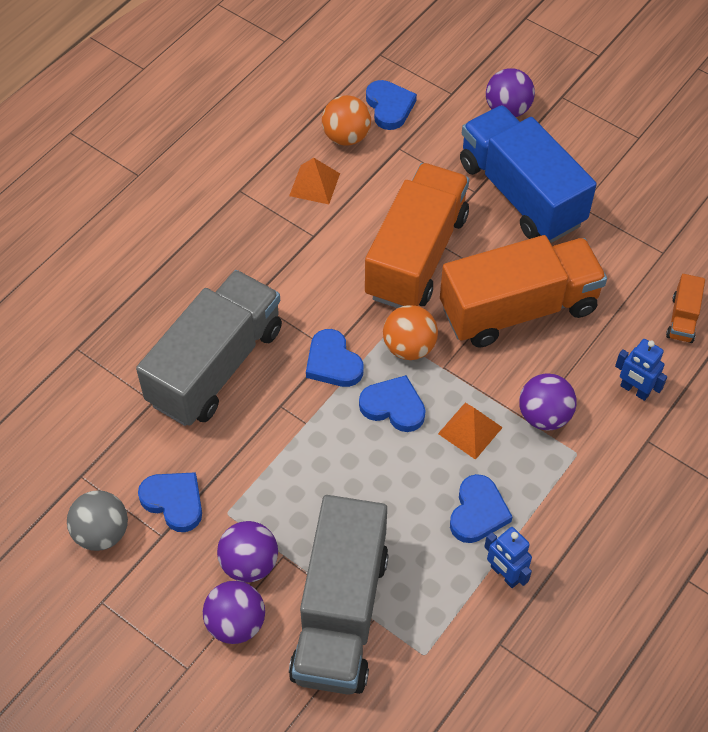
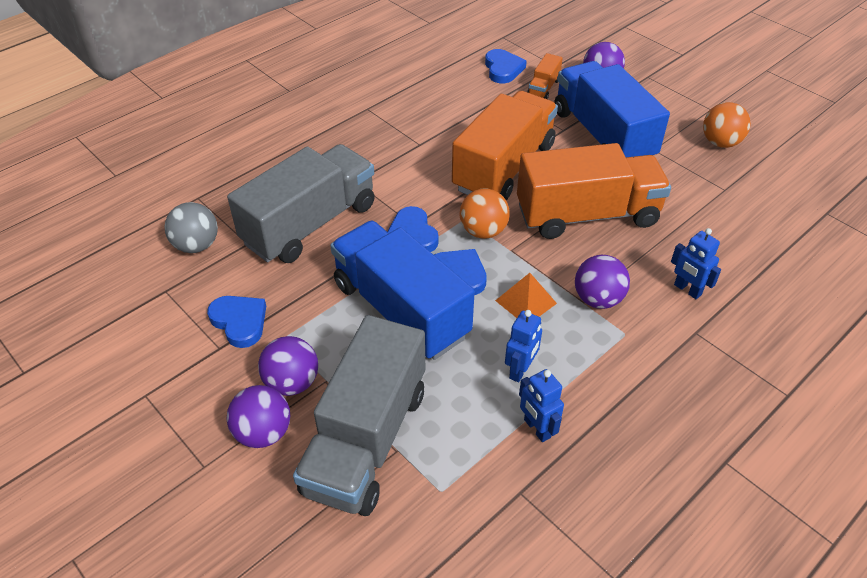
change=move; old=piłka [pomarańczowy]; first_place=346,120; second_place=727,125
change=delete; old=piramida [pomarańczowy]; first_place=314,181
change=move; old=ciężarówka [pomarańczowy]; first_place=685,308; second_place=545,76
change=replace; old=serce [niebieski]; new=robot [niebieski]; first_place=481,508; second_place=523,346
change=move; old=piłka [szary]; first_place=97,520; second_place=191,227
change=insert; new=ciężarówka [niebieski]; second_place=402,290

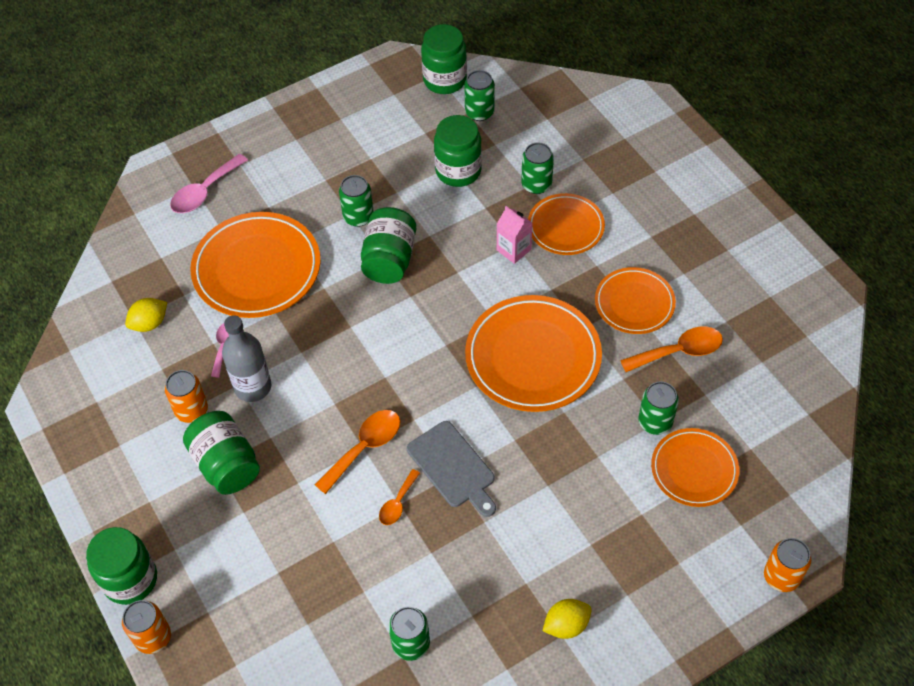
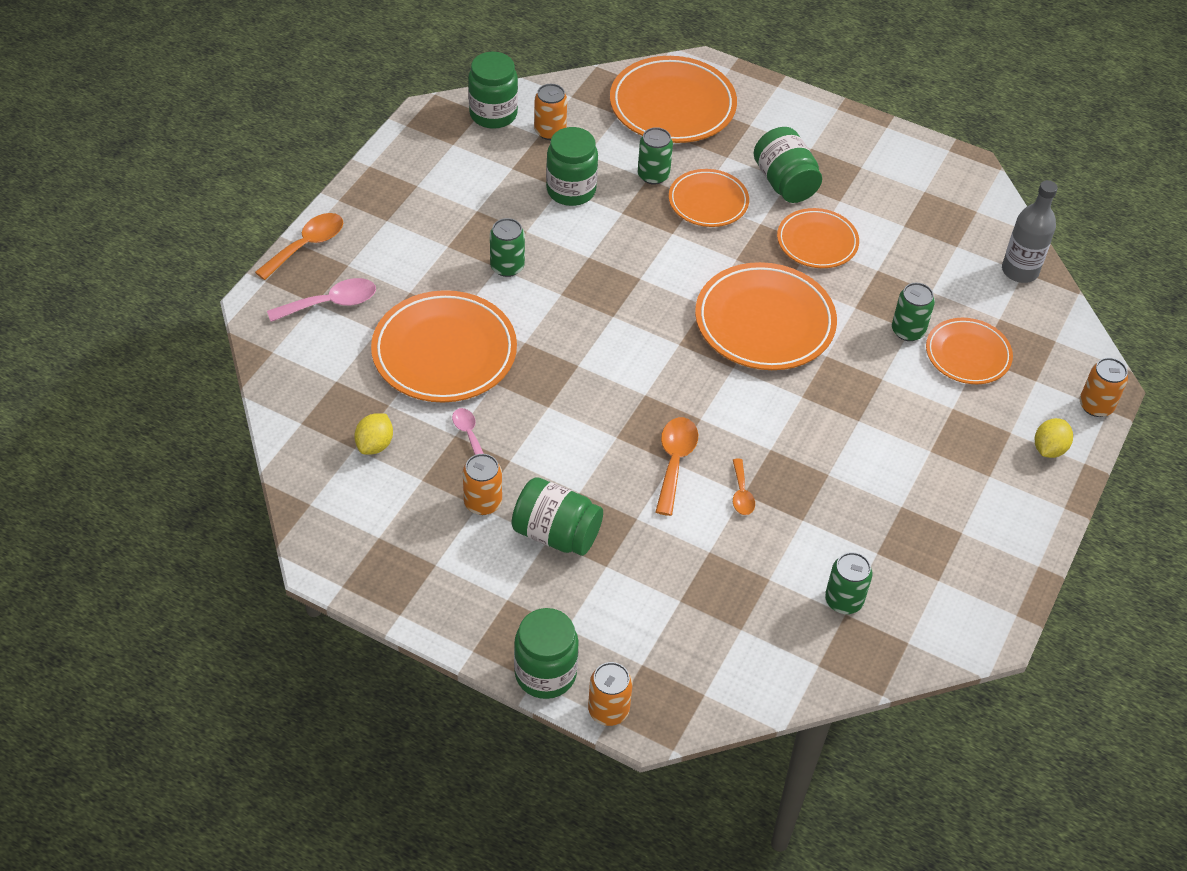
change=recolor; old=puszka [zielony]; new=puszka [pomarańczowy]; first_place=479,95; second_place=550,112
change=rotate; old=łyżka [różowy]; first_place=209,183; second_place=321,300; degrees=-120
change=delete; old=karton mleka [różowy]; first_place=515,235
change=move; old=słoik [zielony]; first_place=388,245; second_place=788,165
change=move; old=butelka [szary]; first_place=247,358; second_place=1030,231
change=move; old=łyżka [pomarańczowy]; first_place=671,349; second_place=299,246
change=delete; old=deska do krojenia [szary]; first_place=451,469
change=move; old=cytryna [żółty]; first_place=567,619; second_place=1054,438
change=insert; new=talerz [pomarańczowy]; second_place=673,99

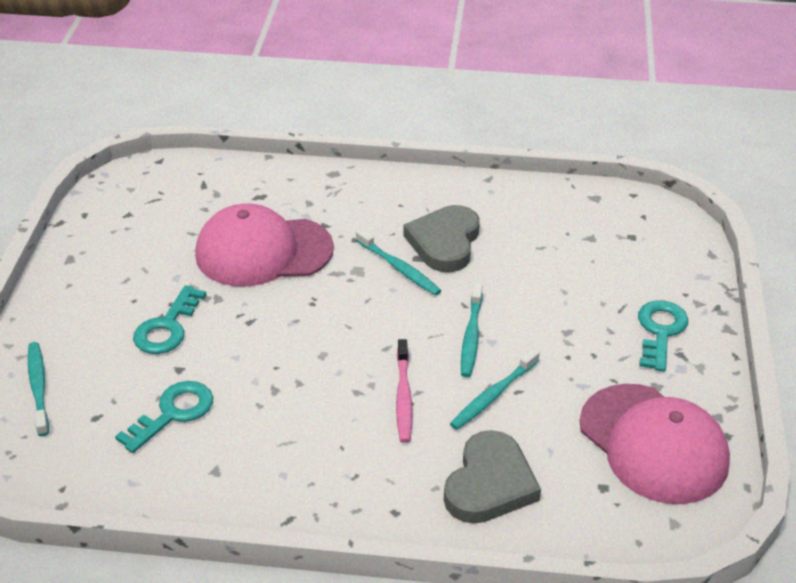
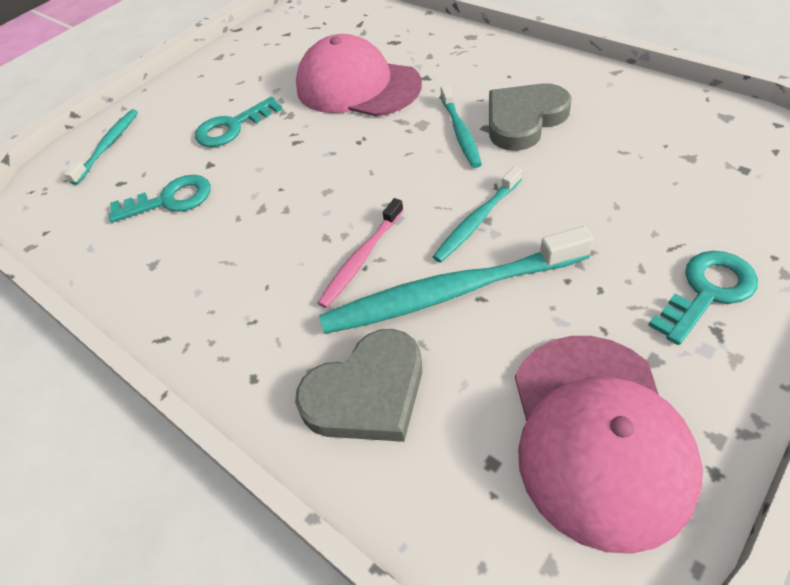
change=resize; old=szczoteczka do zębów [turkusowy]; first_place=495,389; second_place=456,280; factor=1.8

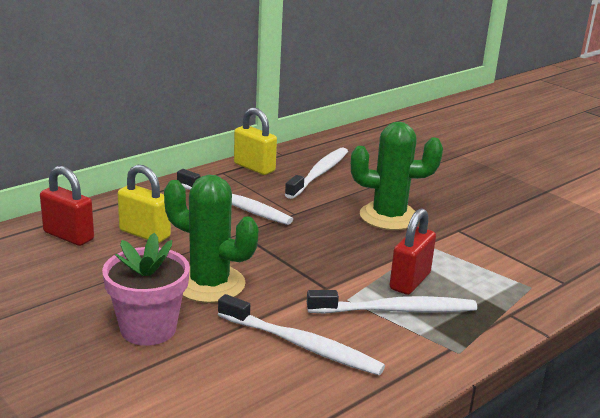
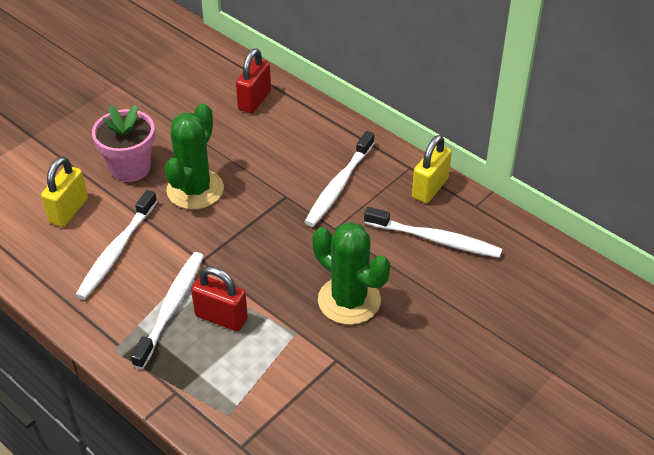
change=rotate; old=kaktus [zielony]; first_place=397,176; second_place=351,273; degrees=-45
change=move; old=kłódka [żółty]; first_place=144,204; second_place=64,192
change=rotate; old=szczoteczka do zębów [biały]; first_place=392,302; second_place=167,310; degrees=-150

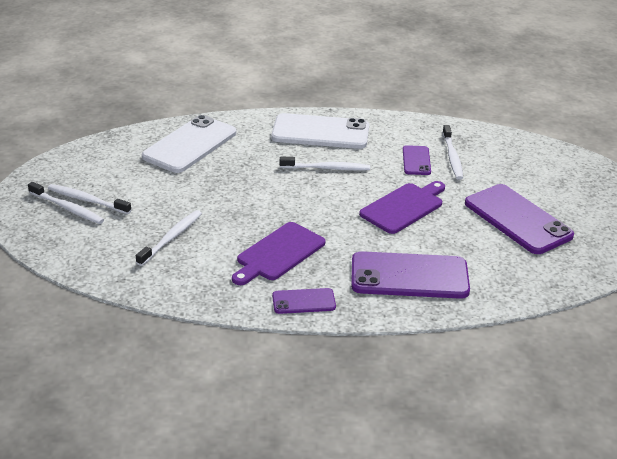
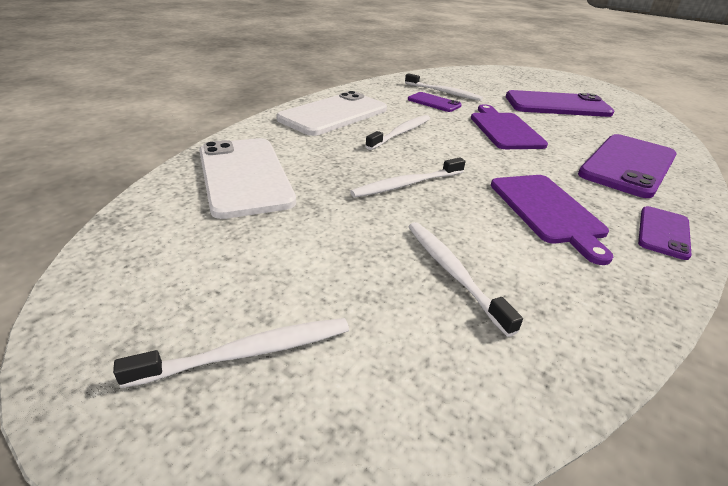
change=move; old=szczoteczka do zębów [biały]; first_place=89,199; second_place=407,177

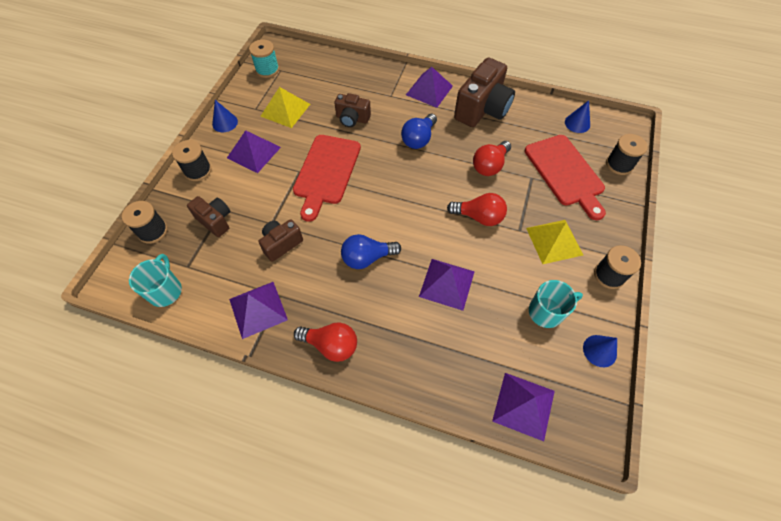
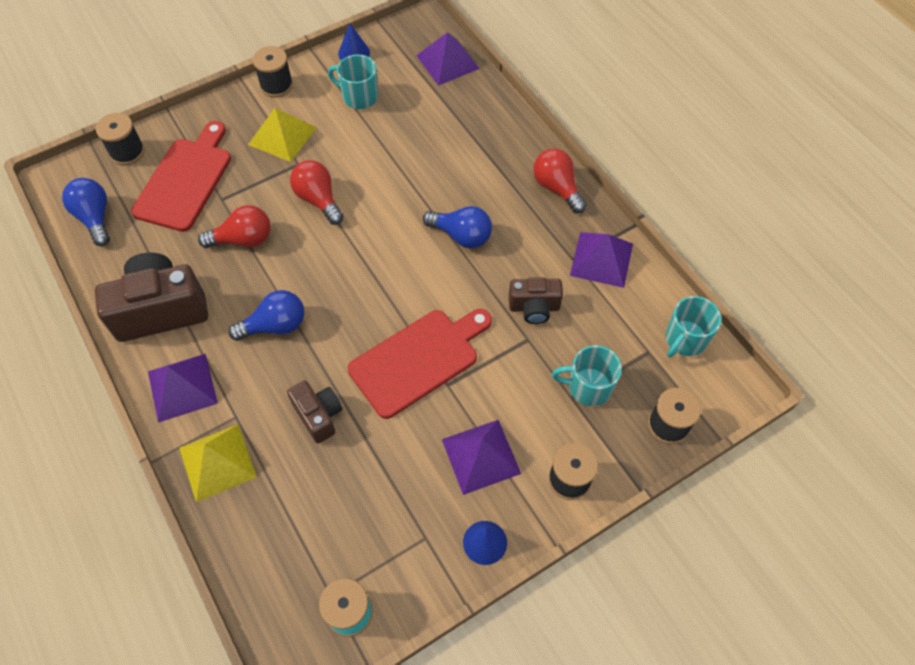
change=move; old=piramida [żółty]; first_place=285,107; second_place=218,463
change=replace; old=stożek [niebieski]; new=żarówka [niebieski]; first_place=577,116; second_place=86,212
change=replace; old=aparat fotograficzny [brązowy]; new=kubek [turkusowy]; first_place=208,216; second_place=587,375
change=delete; old=piramida [fioletowy]; first_place=447,285

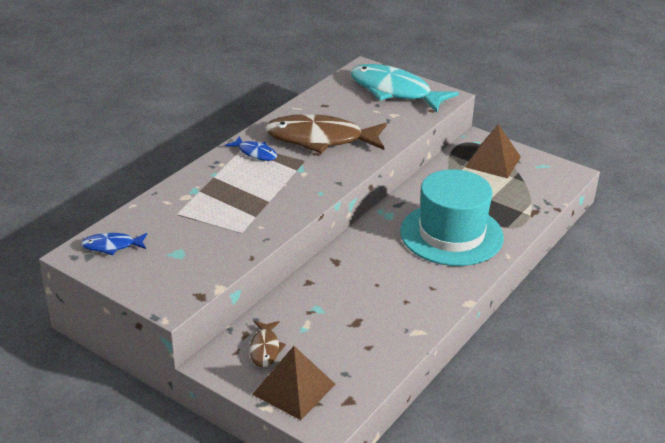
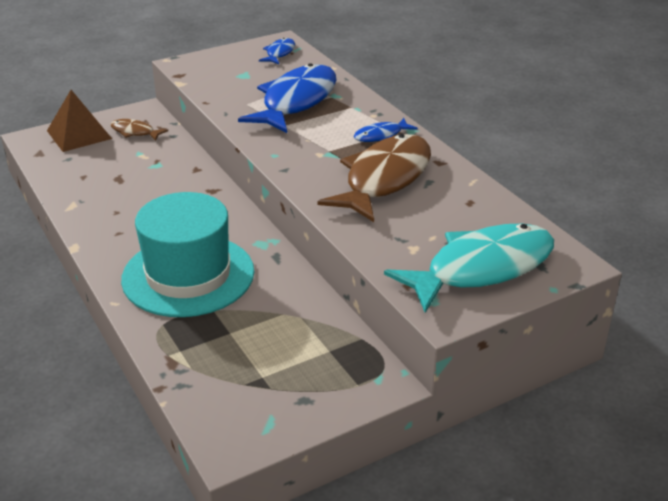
change=delete; old=piramida [brązowy]; first_place=493,151
change=insert; new=ryba [niebieski]; second_place=287,98

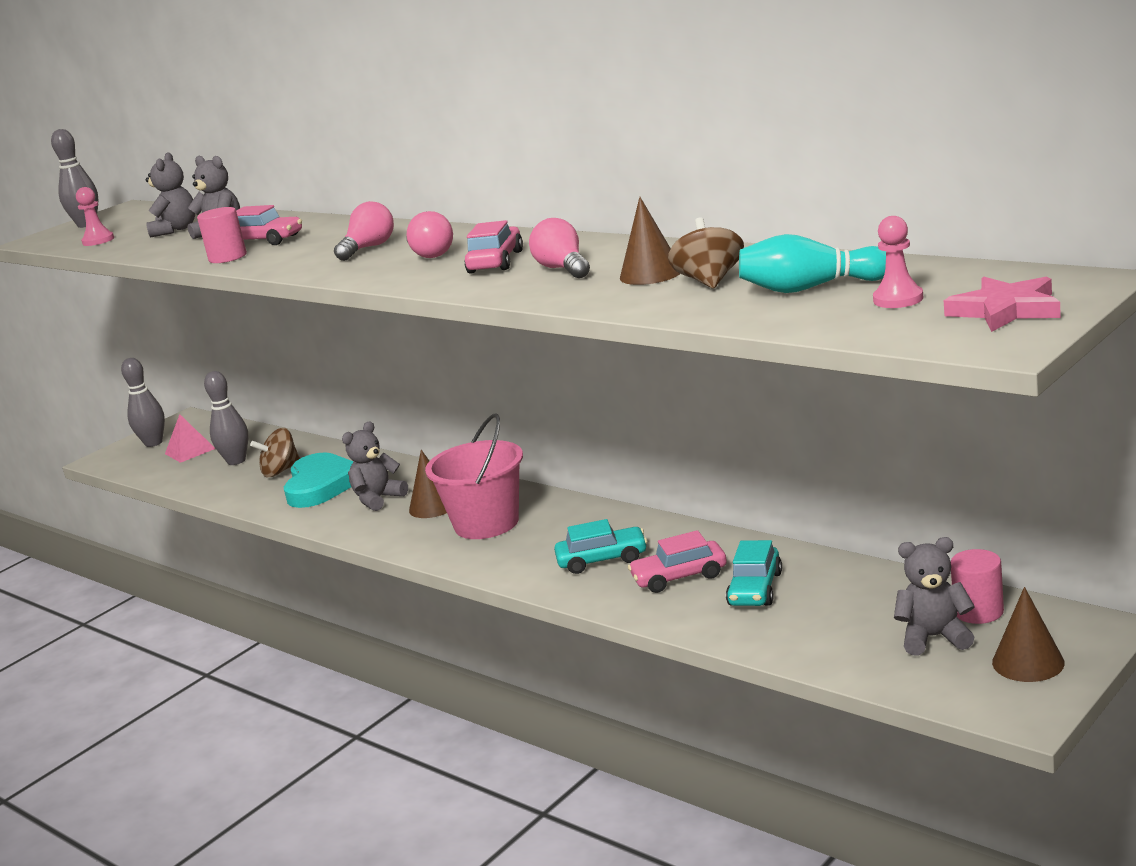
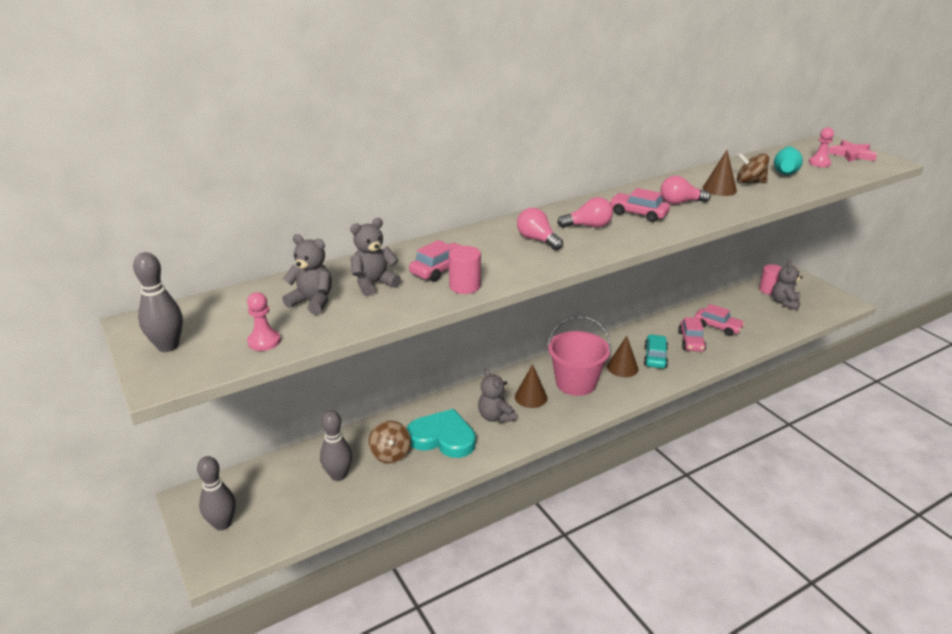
change=delete; old=piramida [różowy]; first_place=190,438
change=recolor; old=samochód [turkusowy]; new=samochód [różowy]; first_place=754,573; second_place=719,320
change=move; old=stożek [brązowy]; first_place=1028,634; second_place=622,356

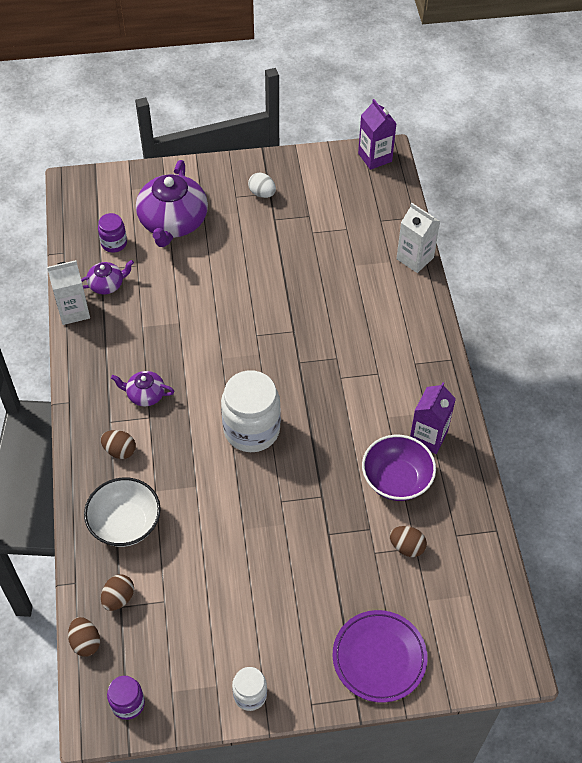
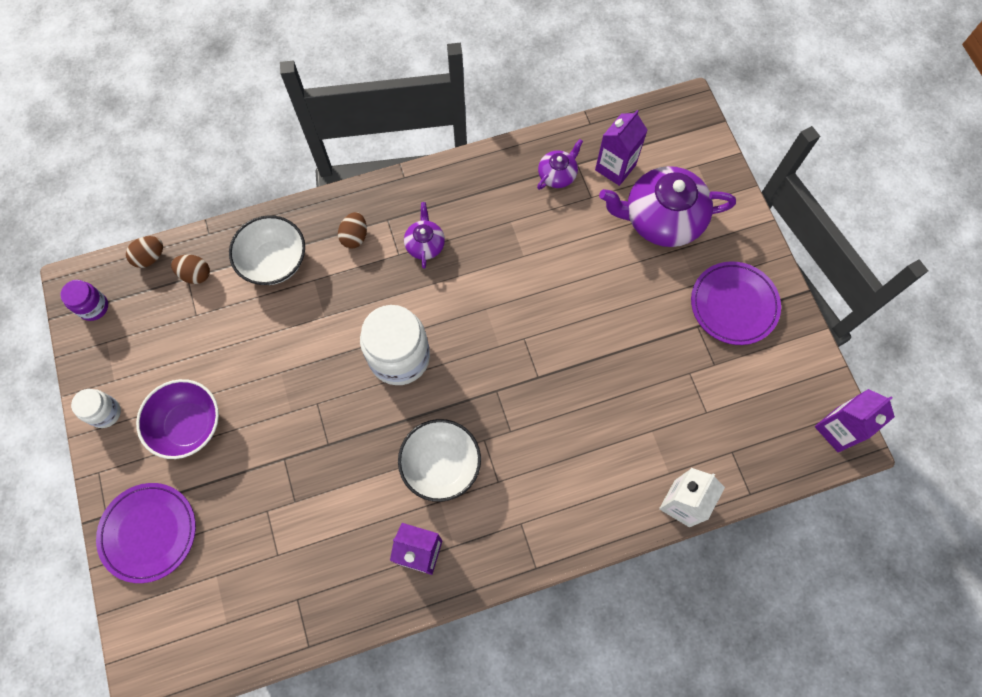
change=replace; old=jajko [biały]; new=talerz [fioletowy]; first_place=262,185; second_place=736,303
change=replace; old=słoik [fioletowy]; new=karton mleka [fioletowy]; first_place=112,233; second_place=621,148
change=delete; old=karton mleka [biały]; first_place=68,292
change=rotate; old=imbryk [fioletowy]; first_place=107,277; second_place=560,164; degrees=-105
change=move; old=miska [fioletowy]; first_place=399,468; second_place=177,419
change=delete; old=jajko [brązowy]; first_place=408,541
change=insert; new=miska [biały]; second_place=439,460

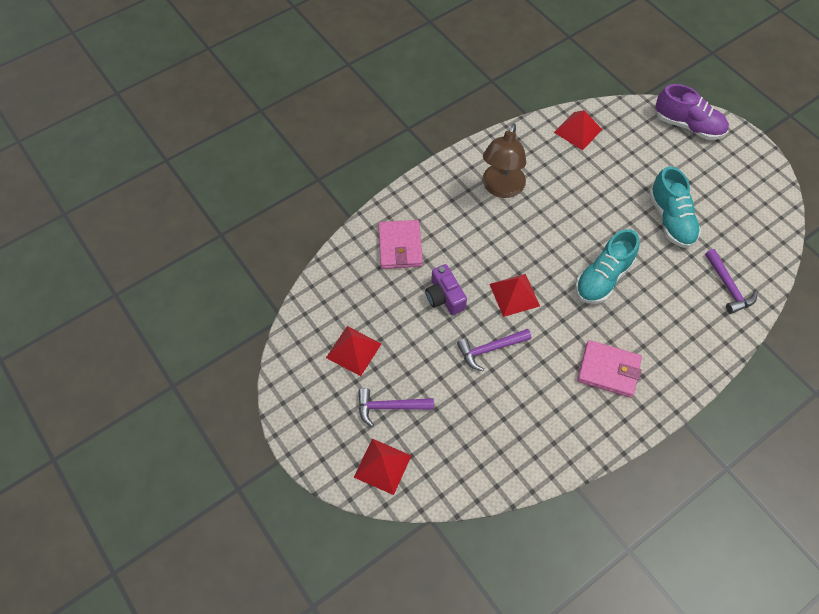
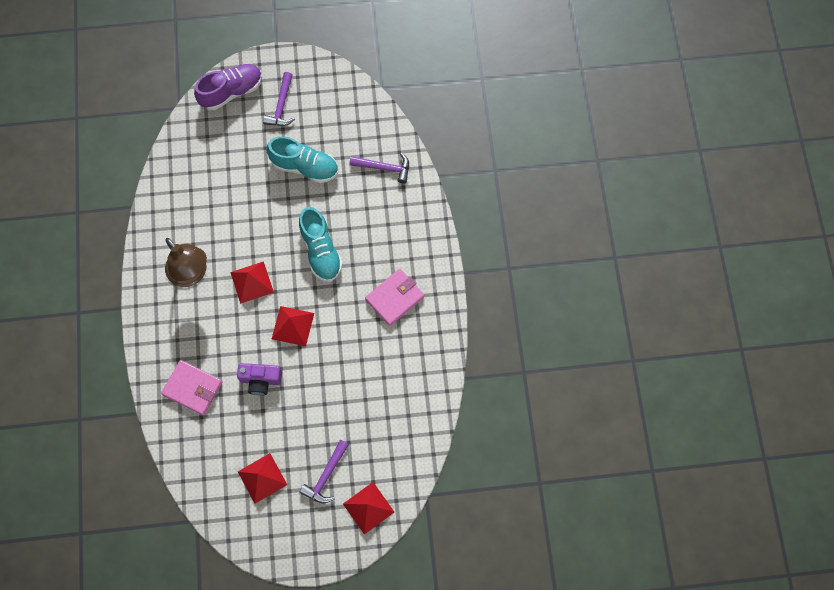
change=move; old=piramida [czerwony]; first_place=578,130; second_place=252,282
change=move; old=młotek [fioletowy]; first_place=494,350; second_place=279,99

